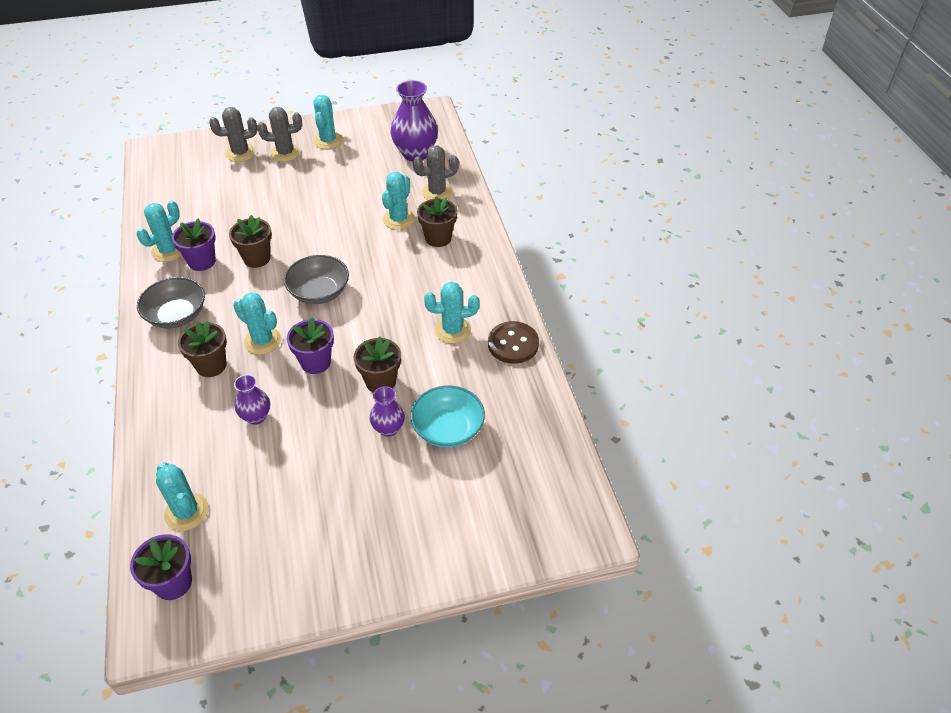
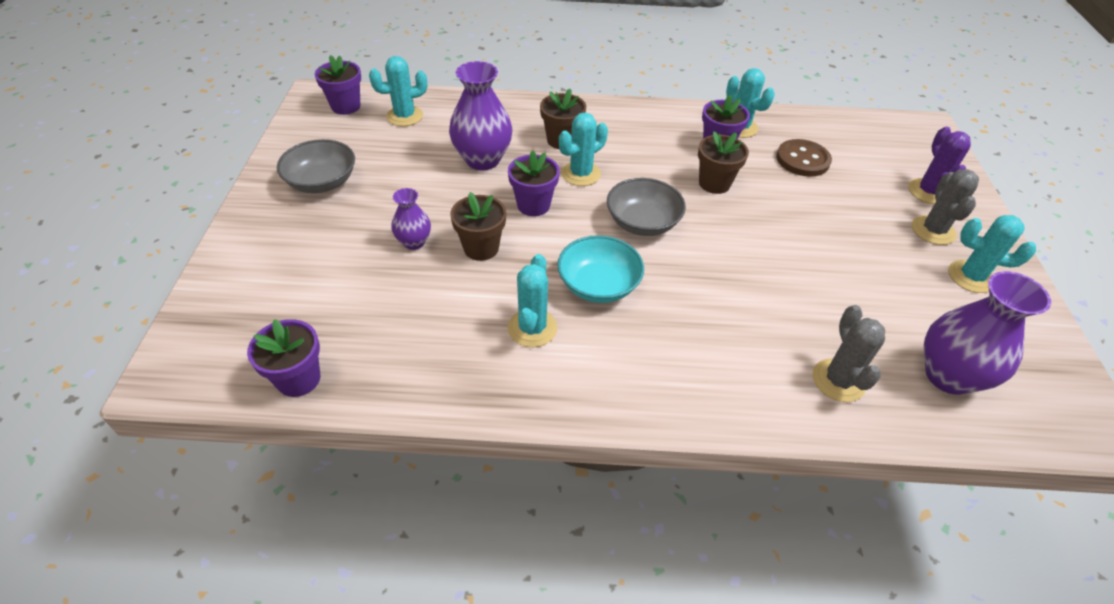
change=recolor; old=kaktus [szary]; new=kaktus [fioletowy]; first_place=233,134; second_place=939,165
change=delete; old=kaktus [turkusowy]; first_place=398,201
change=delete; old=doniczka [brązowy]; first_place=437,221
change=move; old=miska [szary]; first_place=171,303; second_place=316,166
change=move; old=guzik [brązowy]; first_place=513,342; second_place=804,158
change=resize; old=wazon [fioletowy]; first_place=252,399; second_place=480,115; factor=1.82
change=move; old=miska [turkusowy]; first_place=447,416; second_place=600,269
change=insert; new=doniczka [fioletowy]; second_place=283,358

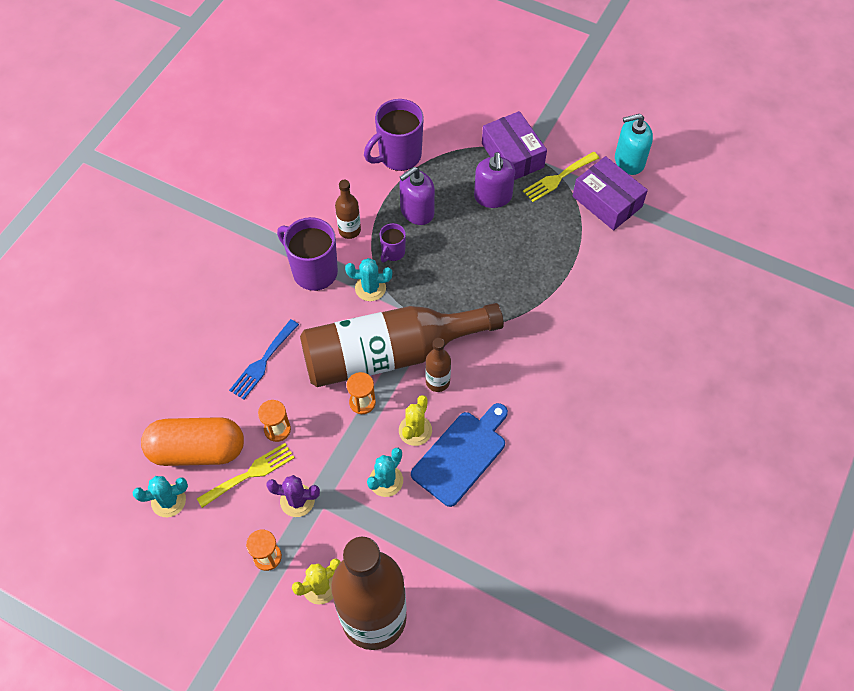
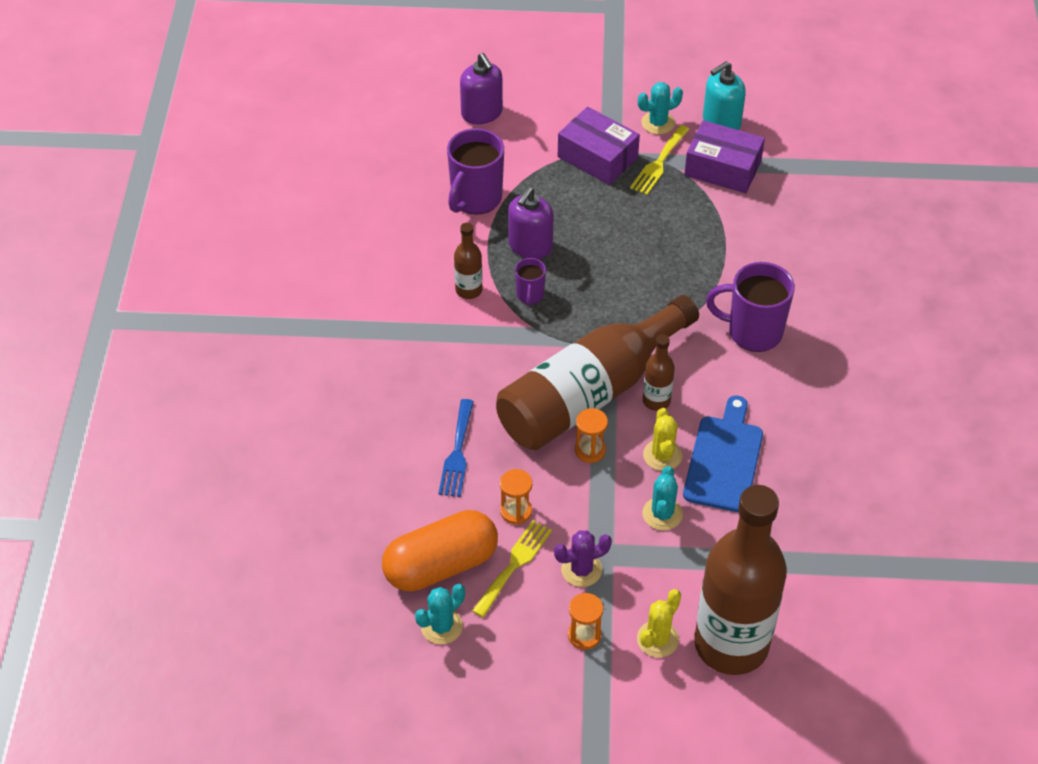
change=move; old=dozownik mydła [fioletowy]; first_place=494,180; second_place=481,88
change=move; old=kubek [fioletowy]; first_place=307,254; second_place=750,307
change=move; old=kaktus [turkusowy]; first_place=368,279; second_place=660,108

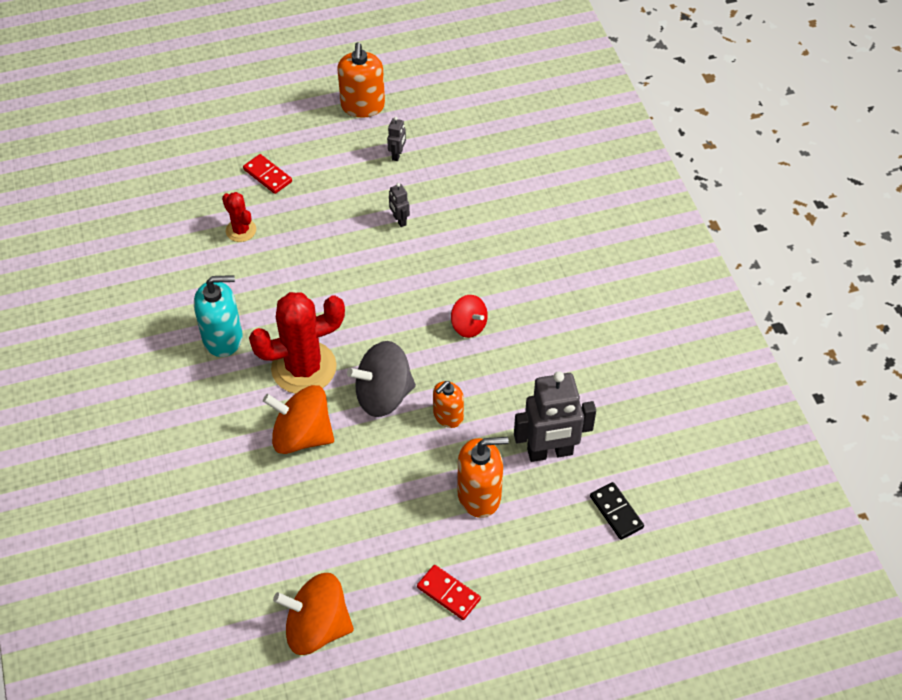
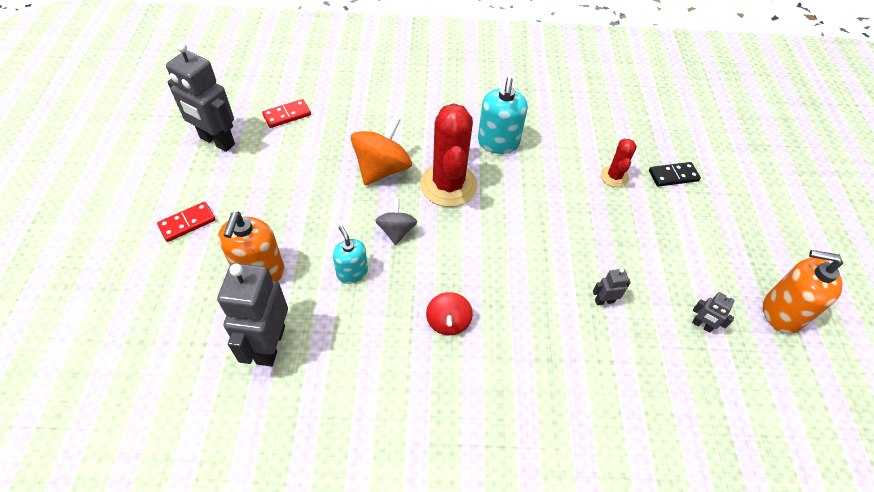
change=move; old=kostka domina [czerwony]; first_place=267,174; second_place=286,113
change=rotate; old=kaktus [czerwony]; first_place=239,217; second_place=619,163; degrees=-60
change=rotate; old=bączek [czerwony]; first_place=469,316; second_place=449,313; degrees=-60
change=resize; old=bączek [szary]; first_place=381,379; second_place=396,222; factor=0.58
change=recolor; old=dozownik mydła [pomarańczowy]; new=dozownik mydła [turkusowy]; first_place=448,404; second_place=350,254
change=move; old=kostka domina [czarny]; first_place=617,511; second_place=675,174
change=replace; old=bączek [pomarańczowy]; new=robot [szary]; first_place=313,614; second_place=200,97

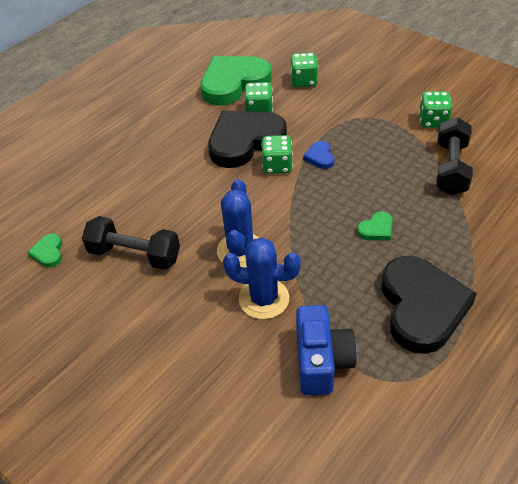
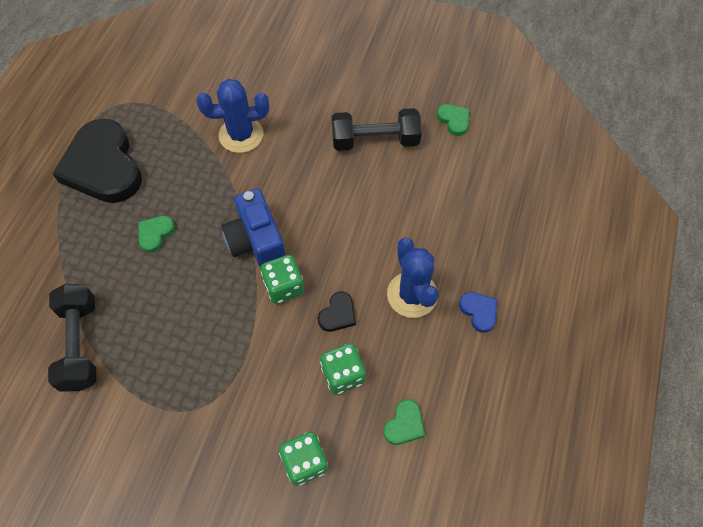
change=resize; old=serce [zielony]; first_place=236,80; second_place=404,422; factor=0.41
change=delete; old=kostka do gry [zielony]; first_place=435,110
change=resize; old=serce [czarny]; first_place=247,139; second_place=337,312; factor=0.41
change=move; old=serce [niebieski]; first_place=318,155; second_place=478,312
change=move; old=kaktus [niebieski]; first_place=238,223; second_place=413,277
change=move; old=aparat fotograficzny [niebieski]; first_place=326,350; second_place=253,228

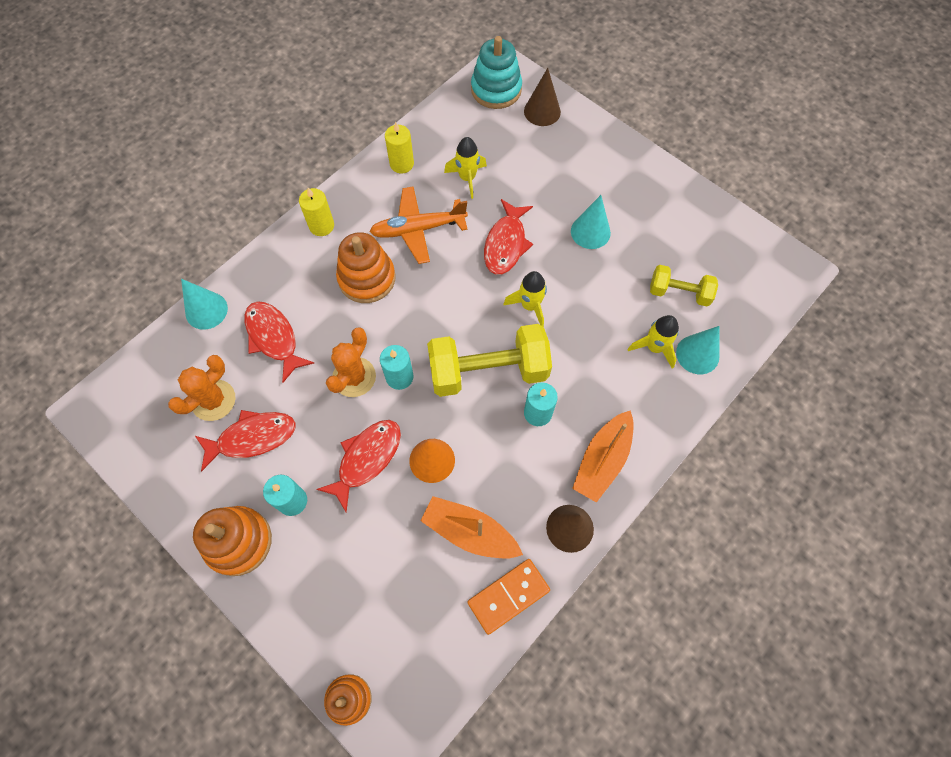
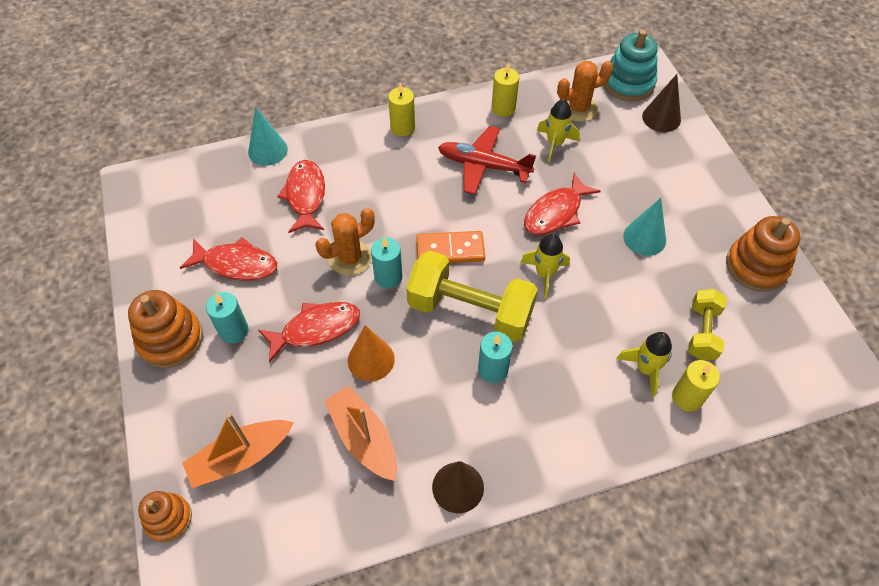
change=recolor; old=samolot [pomarańczowy]; new=samolot [czerwony]; first_place=419,225; second_place=487,160
change=move; old=zabawka nakładanka [pomarańczowy]; first_place=366,267; second_place=763,254
change=rotate; old=hantel [żółty]; first_place=684,286; second_place=707,324; degrees=60
change=replace; old=stożek [turkusowy]; new=świeca [żółty]; first_place=697,350; second_place=696,385
change=move; old=kaktus [pomarańczowy]; first_place=202,388; second_place=585,91
change=move; old=łódka [pomarańczowy]; first_place=603,456; second_place=238,450
change=move; old=kostka domina [pomarańczowy]; first_place=509,597; second_place=450,247

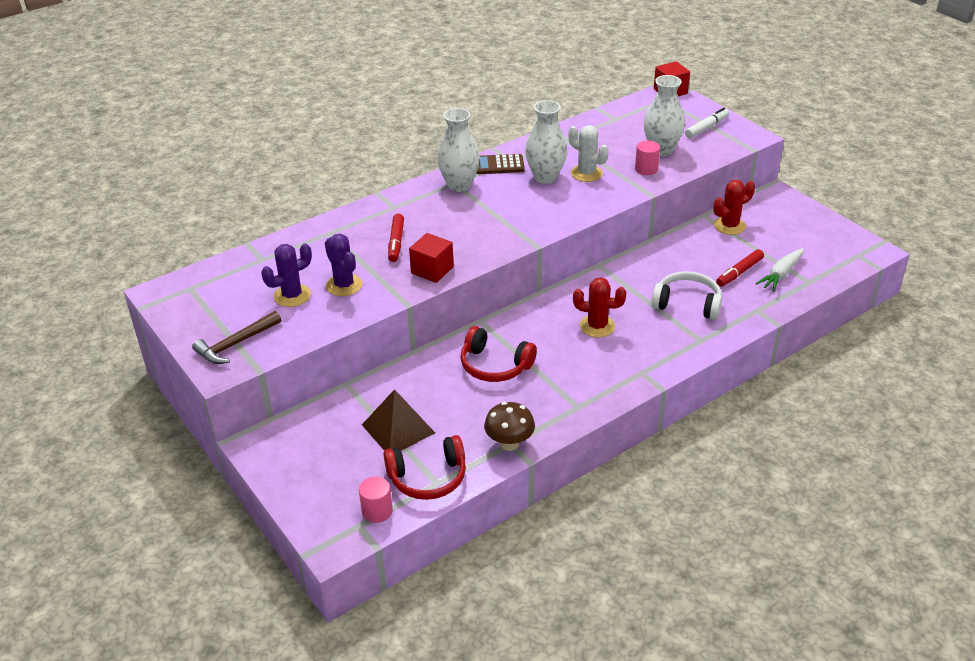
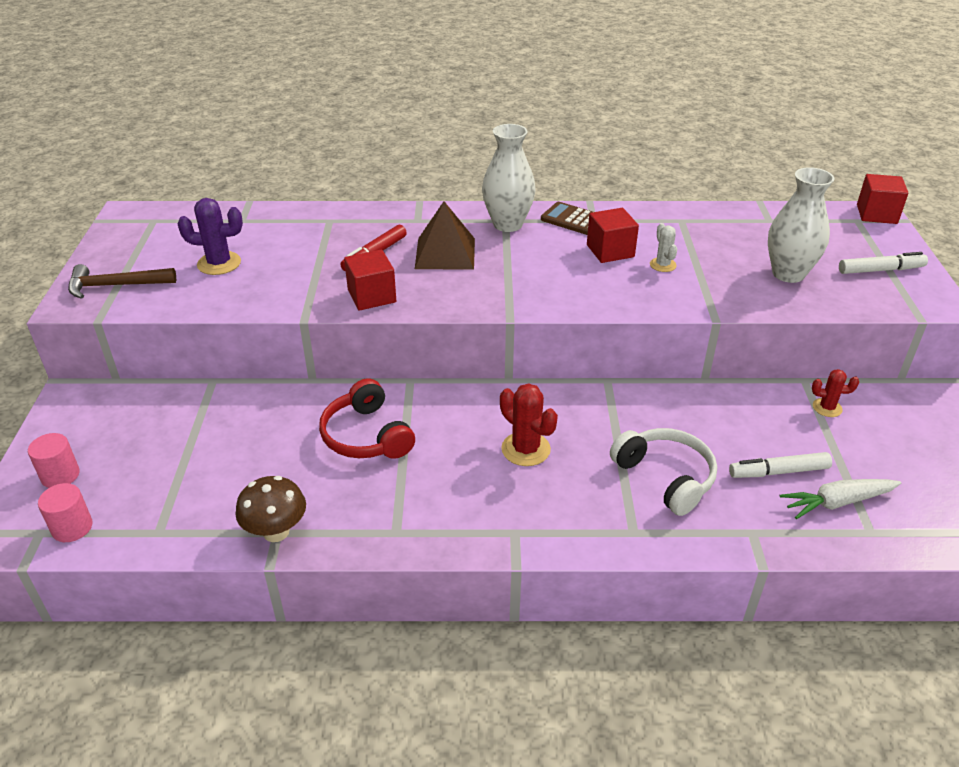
change=replace; old=wazon [biały]; new=sześcian [czerwony]; first_place=546,142; second_place=613,235
change=resize; old=kaktus [biały]; first_place=588,153; second_place=663,247; factor=0.61
change=move; old=walec [różowy]; first_place=647,158; second_place=54,460
change=resize; old=kaktus [czerwony]; first_place=734,207; second_place=835,393; factor=0.61
change=delete; old=kaktus [fioletowy]; first_place=343,265
change=recolor; old=flamaster [czerwony]; new=flamaster [biały]; first_place=740,268; second_place=780,465
change=move; old=piramida [brązowy]; first_place=398,420; second_place=445,235
change=delete; old=słuchawki [czerwony]; first_place=425,467

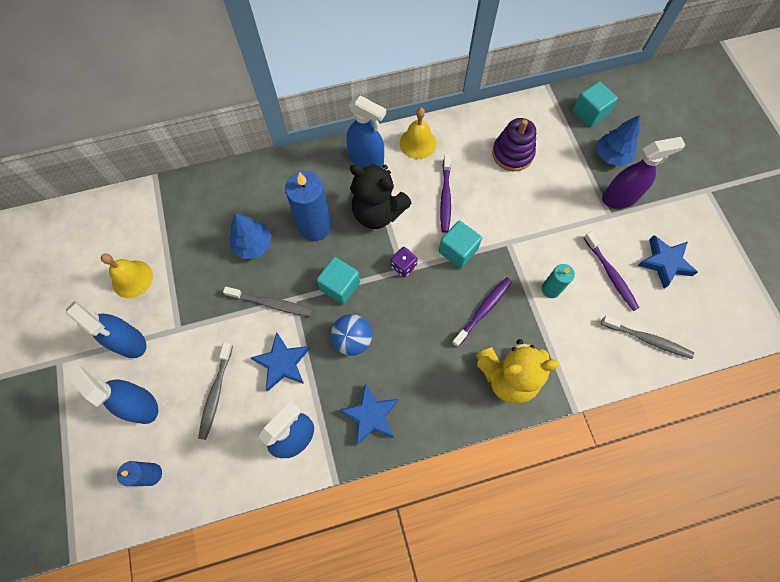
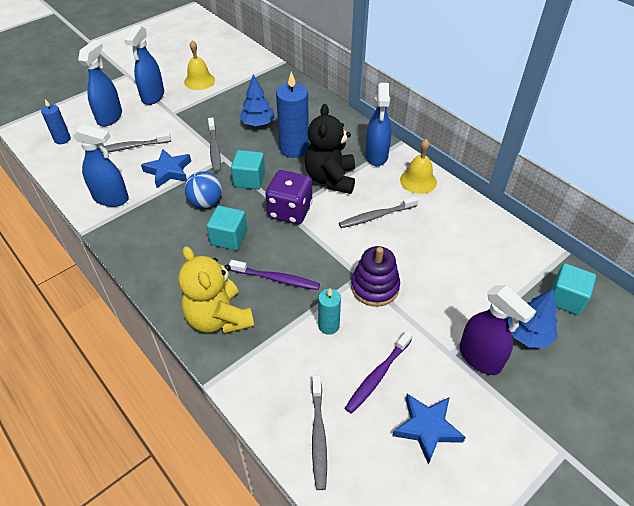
change=move; old=zabawka nakładanka [fioletowy]; first_place=514,144; second_place=375,276
change=recolor; old=szczoteczka do zębów [fioletowy]; new=szczoteczka do zębów [szary]; first_place=445,193; second_place=379,212
change=move; old=sześcian [turkusowy]; first_place=460,244; second_place=227,228
change=resize; old=kostka do gry [fioletowy]; first_place=404,262; second_place=289,197; factor=1.93
change=delete; old=gwiazda [niebieski]; first_place=369,414

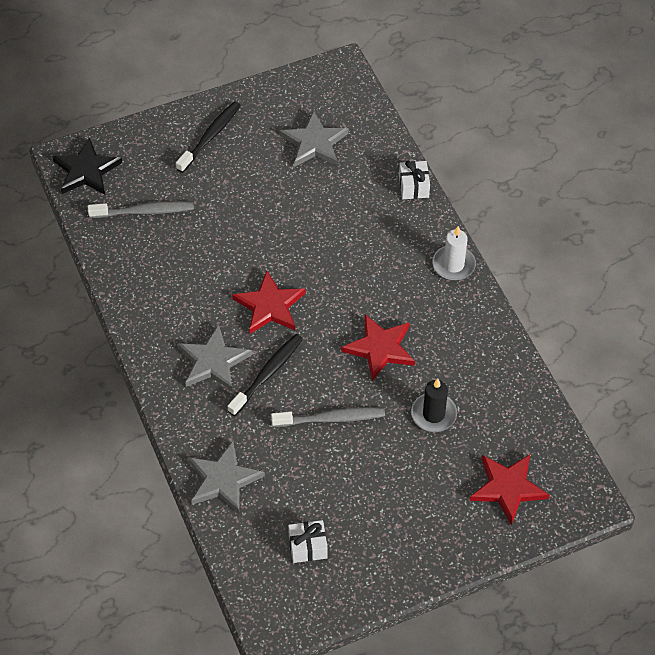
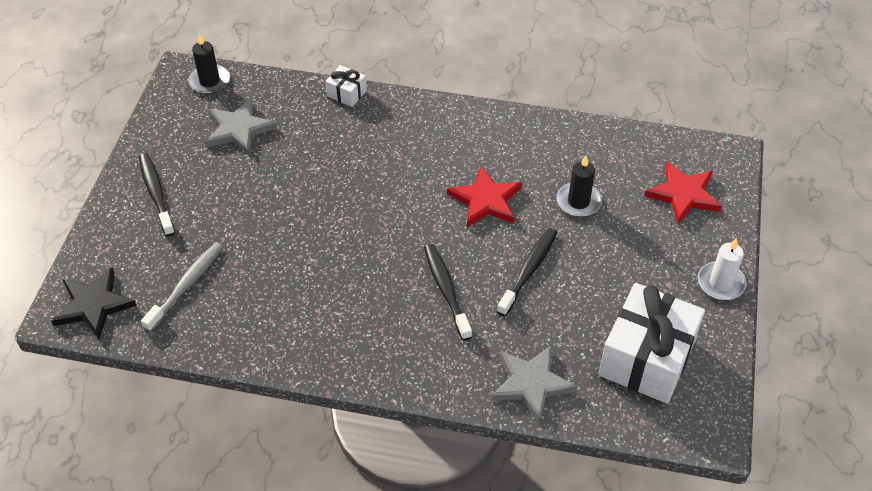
change=move; old=świeca [biały]; first_place=454,253; second_place=722,269
change=delete; old=gwiazda [czerwony]; first_place=269,302
change=delete; old=gwiazda [szary]; first_place=215,357
change=recolor; old=szczoteczka do zębów [szary]; new=szczoteczka do zębów [czarny]; first_place=328,417; second_place=527,272
change=resize; old=prezent [biały]; first_place=308,541; second_place=651,343; factor=2.24
change=insert; new=świeca [czarny]; second_place=209,63

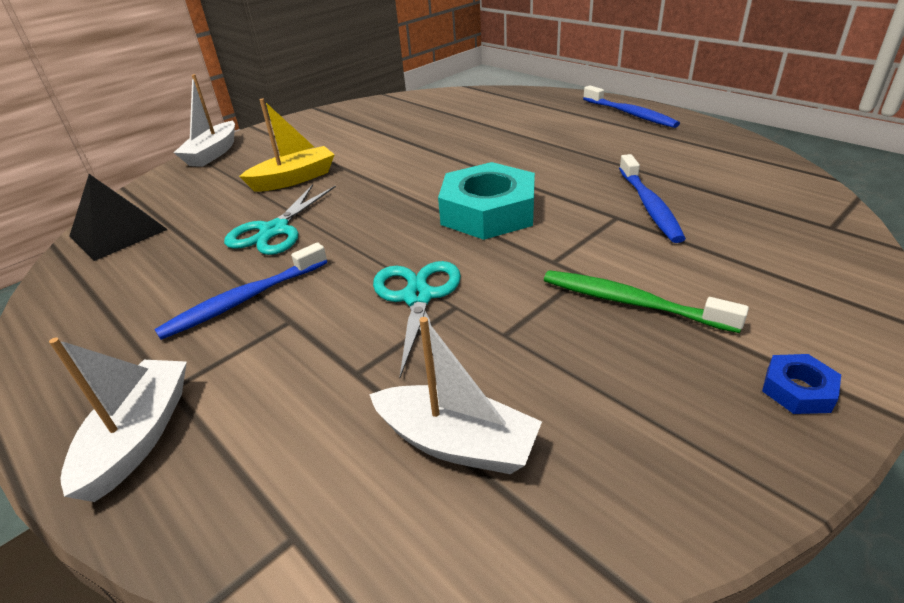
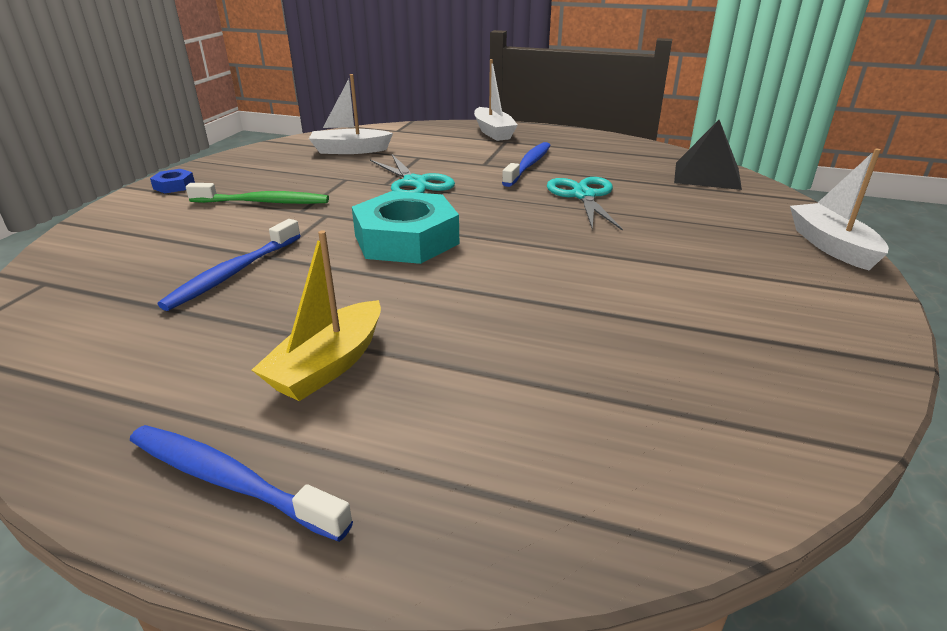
change=move; old=łódka [żółty]; first_place=287,145; second_place=316,315
change=rotate; old=szczoteczka do zębów [niebieski]; first_place=652,198; second_place=229,265; degrees=-120

